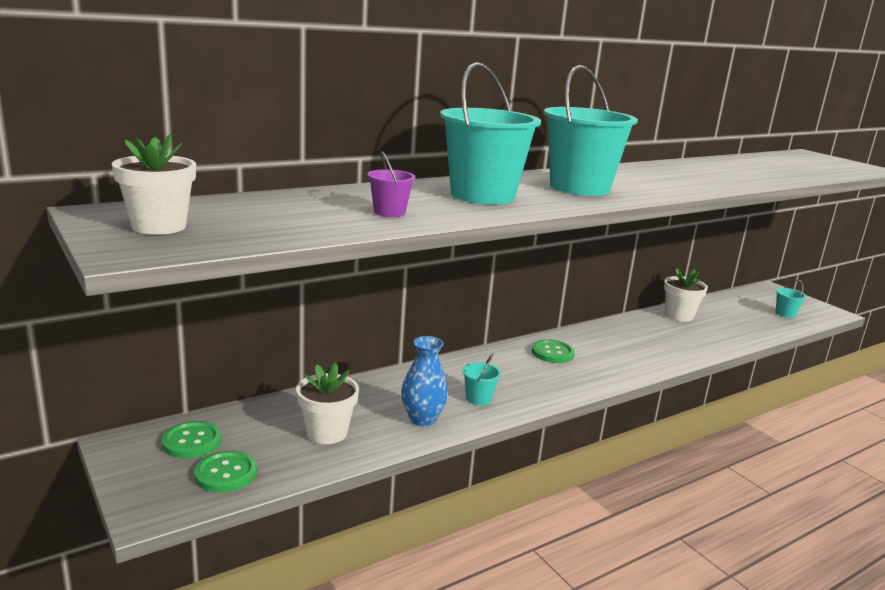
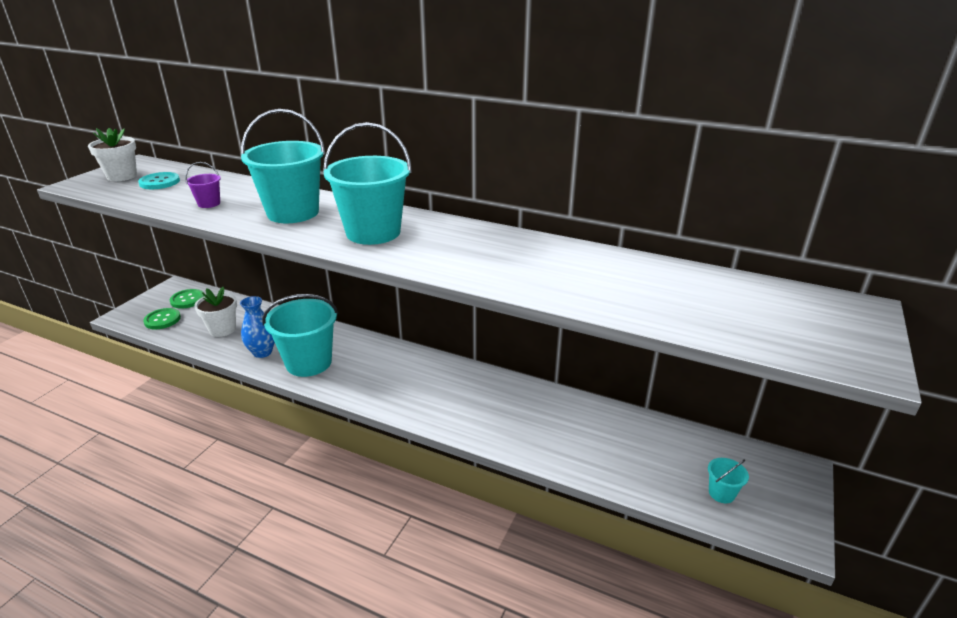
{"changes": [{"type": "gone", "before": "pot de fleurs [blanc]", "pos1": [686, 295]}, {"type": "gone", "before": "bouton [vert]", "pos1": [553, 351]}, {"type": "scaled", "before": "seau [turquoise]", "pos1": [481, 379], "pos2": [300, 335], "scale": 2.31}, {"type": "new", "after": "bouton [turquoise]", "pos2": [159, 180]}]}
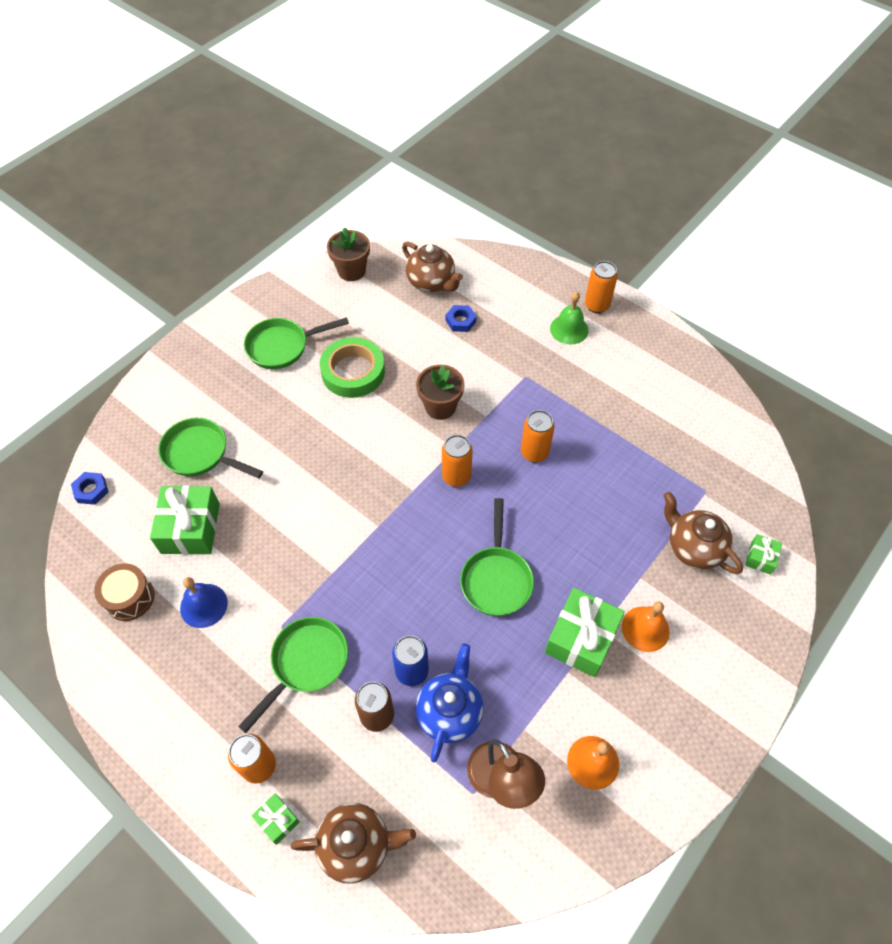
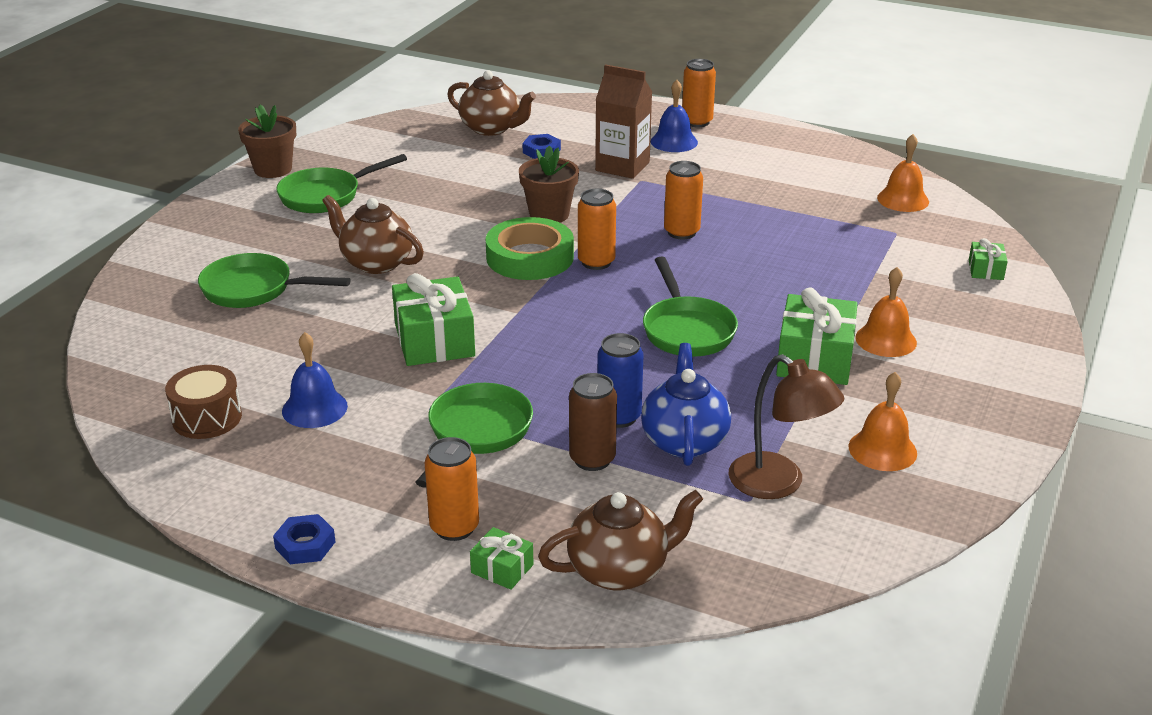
{"changes": [{"type": "shifted", "before": "pot de fleurs [marron]", "pos1": [348, 254], "pos2": [267, 141]}, {"type": "repainted", "before": "cloche [vert]", "after": "cloche [bleu]", "pos1": [569, 318], "pos2": [674, 116]}, {"type": "shifted", "before": "ruban adhésif [vert]", "pos1": [352, 367], "pos2": [530, 248]}, {"type": "shifted", "before": "écrou [bleu]", "pos1": [89, 488], "pos2": [304, 539]}, {"type": "shifted", "before": "cadeau [vert]", "pos1": [185, 520], "pos2": [433, 319]}, {"type": "shifted", "before": "théière [marron]", "pos1": [703, 533], "pos2": [373, 234]}, {"type": "new", "after": "brique de lait [marron]", "pos2": [623, 121]}, {"type": "new", "after": "cloche [orange]", "pos2": [903, 173]}]}
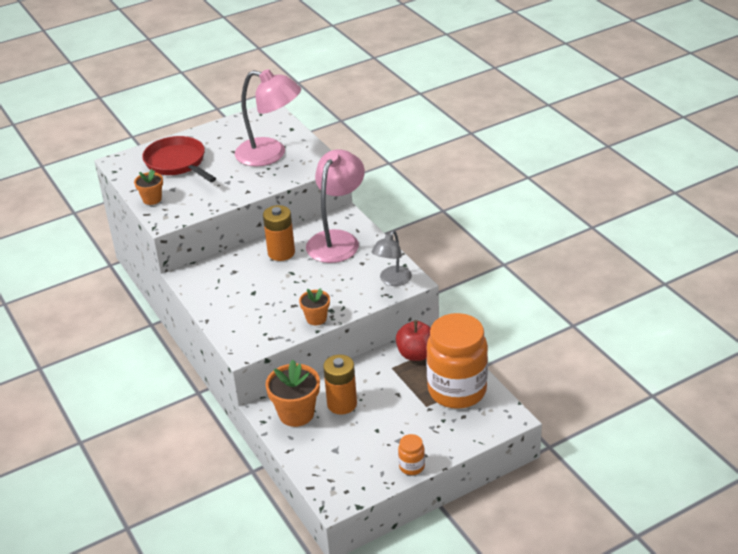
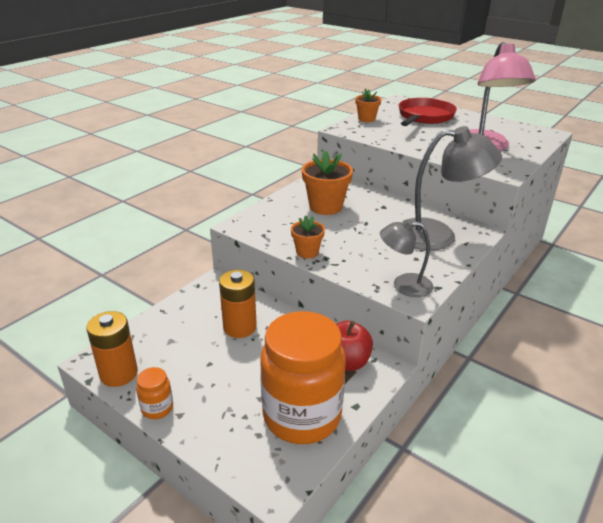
{"changes": [{"type": "repainted", "before": "lampe [rose]", "after": "lampe [gris]", "pos1": [335, 206], "pos2": [452, 188]}, {"type": "shifted", "before": "pile [orange]", "pos1": [279, 233], "pos2": [112, 349]}, {"type": "shifted", "before": "pot de fleurs [orange]", "pos1": [292, 393], "pos2": [327, 182]}]}
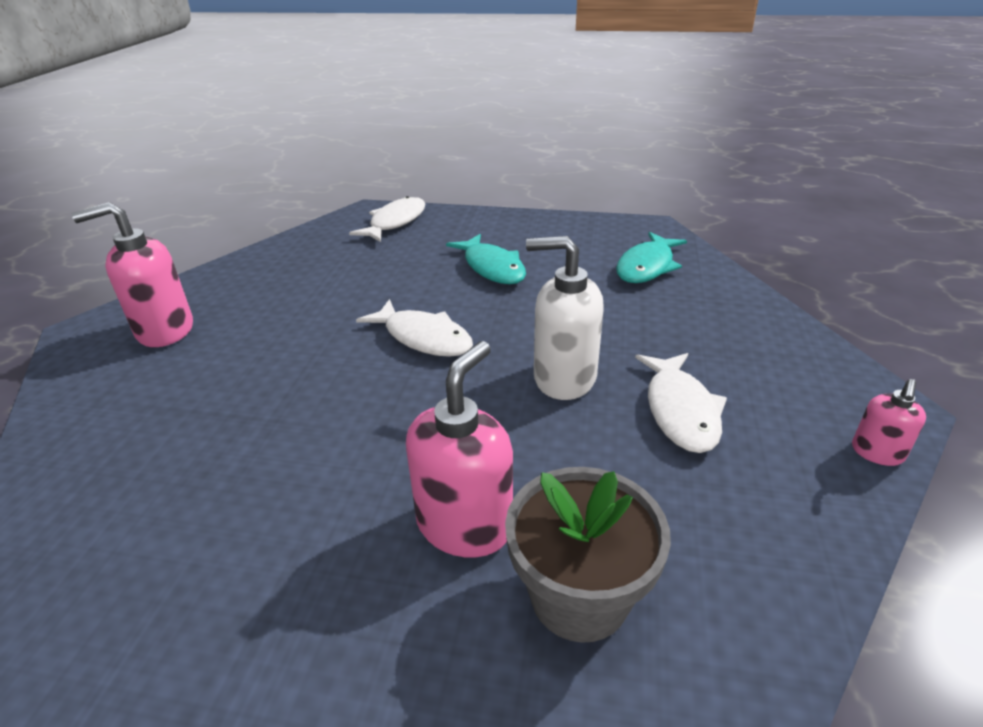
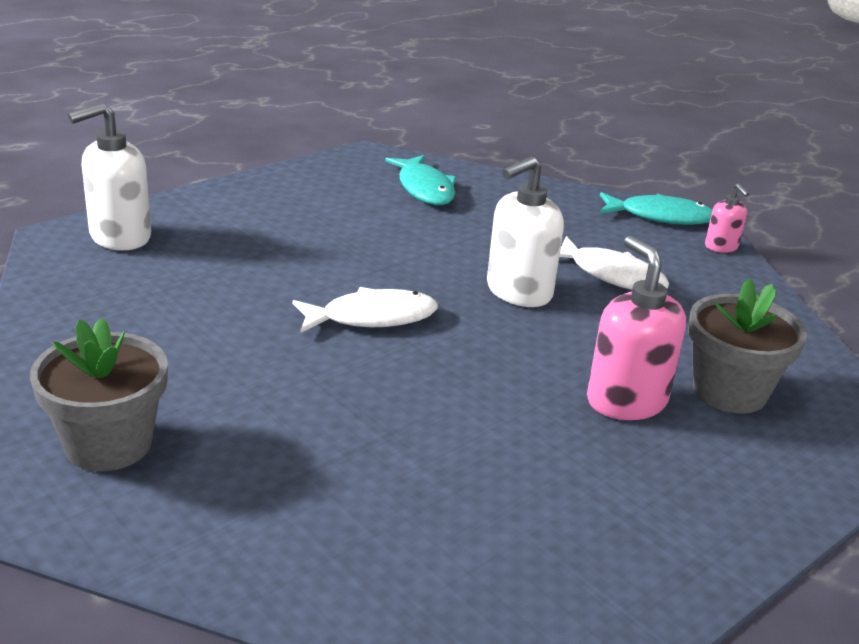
{"changes": [{"type": "swapped", "before": "poisson [blanc]", "after": "distributeur de savon [blanc]", "pos1": [387, 219], "pos2": [109, 176]}, {"type": "swapped", "before": "distributeur de savon [rose]", "after": "pot de fleurs [gris]", "pos1": [132, 274], "pos2": [99, 394]}, {"type": "shifted", "before": "poisson [turquoise]", "pos1": [486, 259], "pos2": [656, 208]}]}
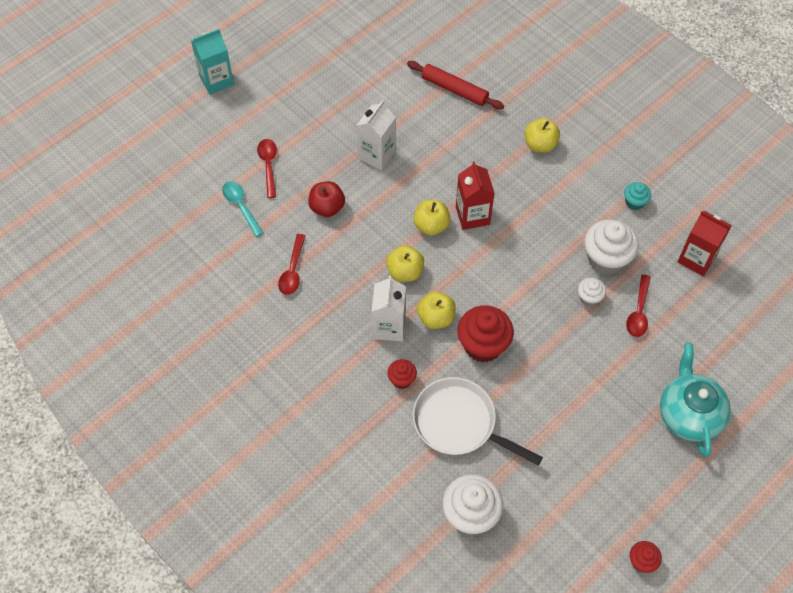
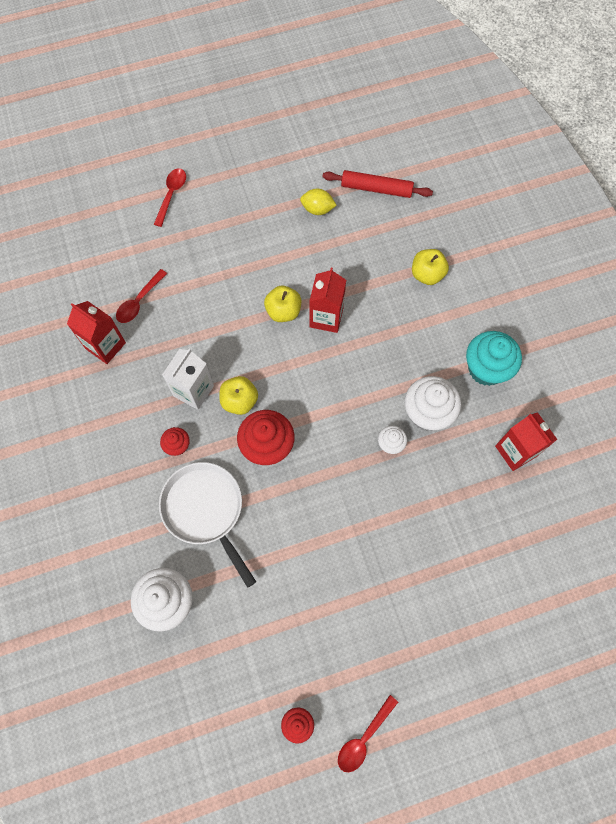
{"changes": [{"type": "gone", "before": "brique de lait [turquoise]", "pos1": [212, 62]}, {"type": "rotated", "before": "rouleau à pâtisserie [rouge]", "pos1": [455, 85], "pos2": [377, 184], "turn": -45}, {"type": "gone", "before": "brique de lait [blanc]", "pos1": [376, 135]}, {"type": "gone", "before": "cuillère [turquoise]", "pos1": [243, 209]}, {"type": "gone", "before": "pomme [rouge]", "pos1": [326, 199]}, {"type": "scaled", "before": "muffin [turquoise]", "pos1": [637, 196], "pos2": [494, 358], "scale": 1.92}, {"type": "gone", "before": "pomme [jaune]", "pos1": [405, 263]}, {"type": "shifted", "before": "cuillère [rouge]", "pos1": [638, 305], "pos2": [368, 733]}, {"type": "gone", "before": "théière [turquoise]", "pos1": [695, 400]}, {"type": "new", "after": "citron [jaune]", "pos2": [318, 202]}, {"type": "new", "after": "brique de lait [rouge]", "pos2": [96, 332]}]}
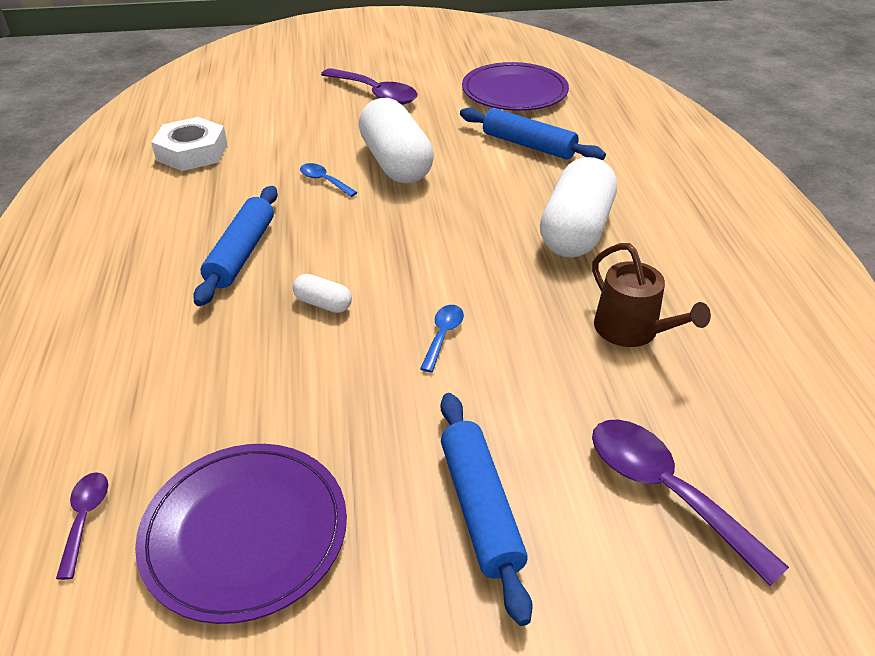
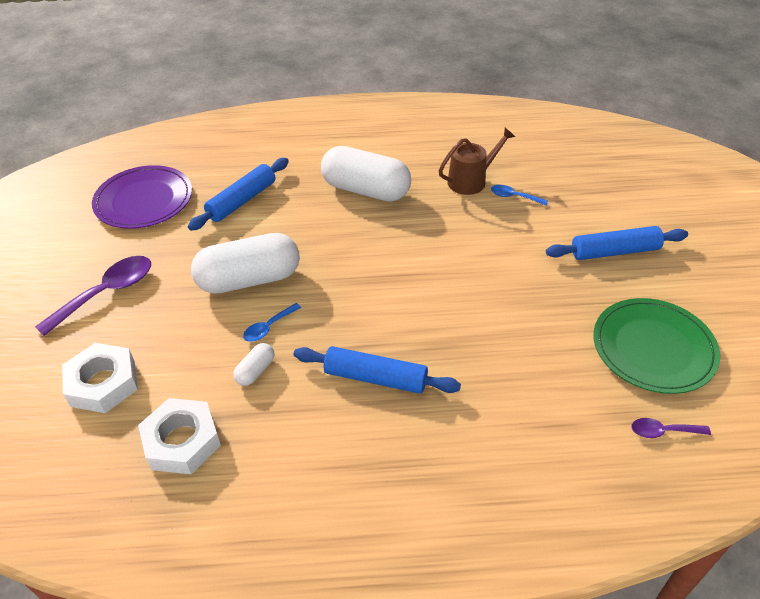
{"changes": [{"type": "shifted", "before": "gélule [blanc]", "pos1": [322, 293], "pos2": [253, 364]}, {"type": "shifted", "before": "cuillère [bleu]", "pos1": [442, 338], "pos2": [519, 195]}, {"type": "gone", "before": "cuillère [violet]", "pos1": [690, 503]}, {"type": "repainted", "before": "assiette [violet]", "after": "assiette [vert]", "pos1": [241, 534], "pos2": [656, 346]}, {"type": "new", "after": "écrou [blanc]", "pos2": [100, 378]}]}
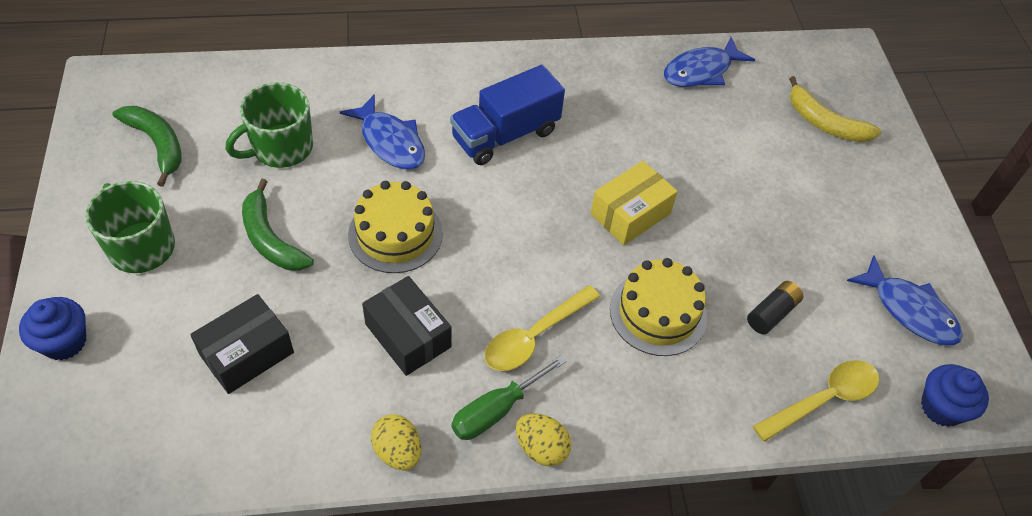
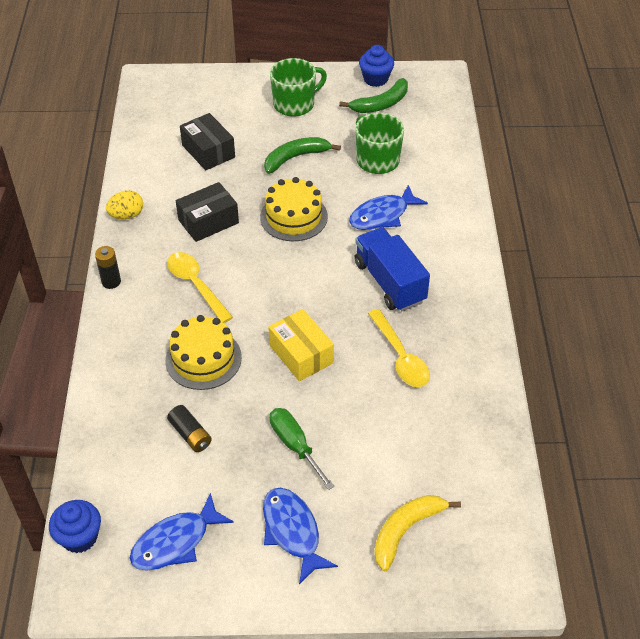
{"changes": [{"type": "shifted", "before": "poisson [bleu]", "pos1": [709, 62], "pos2": [300, 536]}, {"type": "shifted", "before": "muffin [bleu]", "pos1": [52, 328], "pos2": [376, 66]}, {"type": "shifted", "before": "tournevis [vert]", "pos1": [509, 397], "pos2": [302, 449]}, {"type": "shifted", "before": "cuillère [jaune]", "pos1": [816, 401], "pos2": [399, 348]}, {"type": "swapped", "before": "œuf [jaune]", "after": "pile [noir]", "pos1": [543, 439], "pos2": [108, 267]}]}
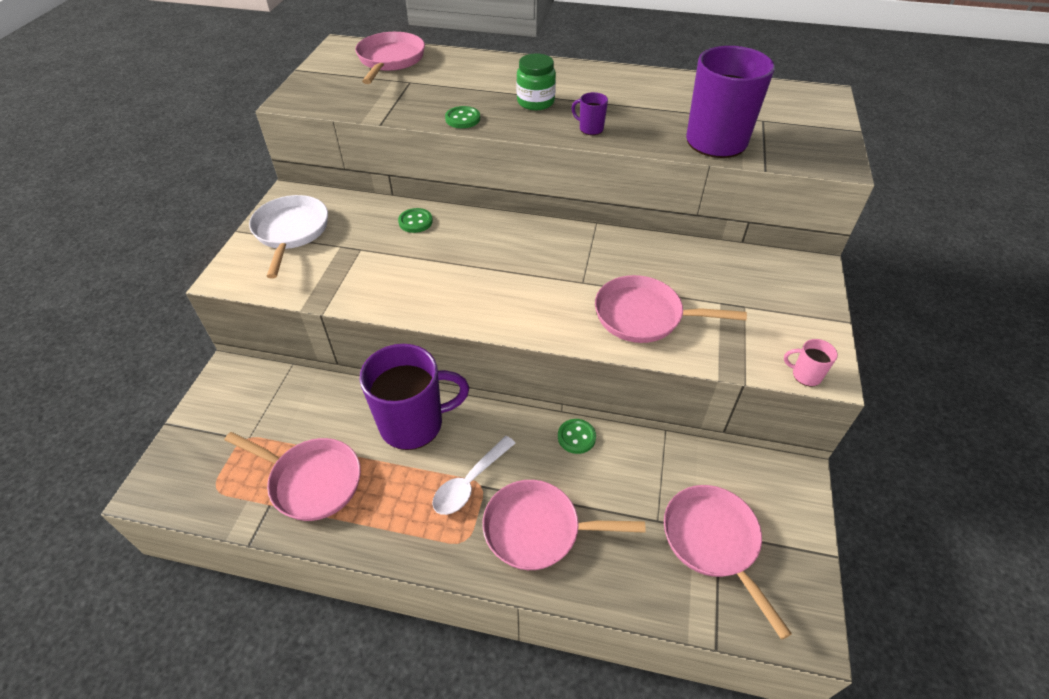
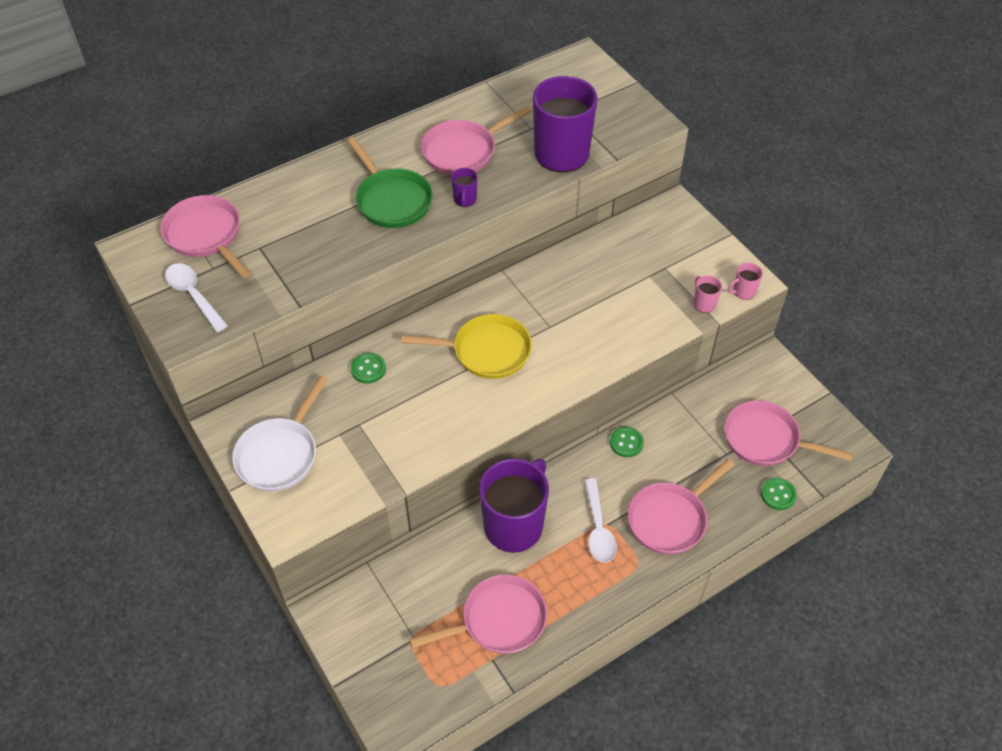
{"changes": [{"type": "swapped", "before": "bocal [vert]", "after": "poêle [vert]", "pos1": [536, 81], "pos2": [390, 182]}, {"type": "rotated", "before": "tasse [violet]", "pos1": [590, 113], "pos2": [464, 188], "turn": -75}, {"type": "shifted", "before": "bouton [vert]", "pos1": [462, 117], "pos2": [779, 494]}, {"type": "rotated", "before": "poêle [blanc]", "pos1": [288, 237], "pos2": [280, 433], "turn": -105}, {"type": "shifted", "before": "poêle [rose]", "pos1": [671, 309], "pos2": [476, 140]}, {"type": "new", "after": "cuillère [blanc]", "pos2": [196, 297]}, {"type": "new", "after": "tasse [rose]", "pos2": [707, 294]}, {"type": "new", "after": "poêle [jaune]", "pos2": [466, 346]}]}
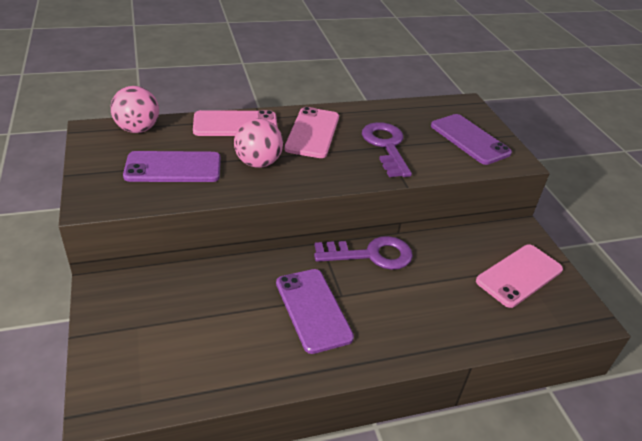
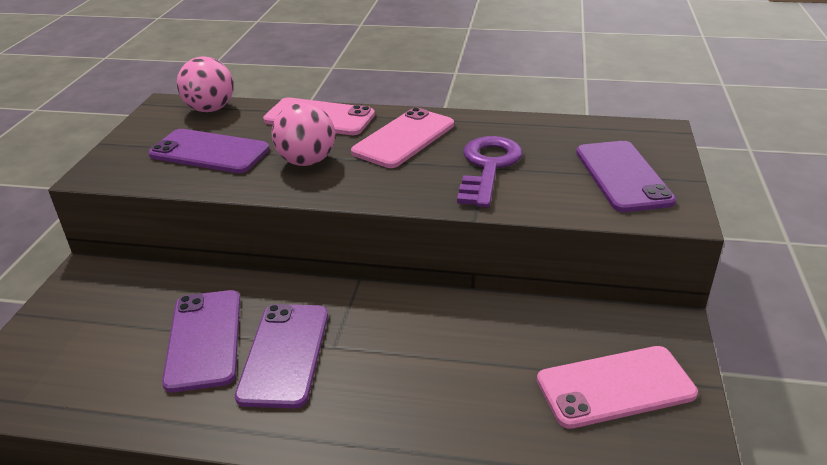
{"changes": [{"type": "gone", "before": "clé [violet]", "pos1": [363, 253]}, {"type": "new", "after": "téléphone [violet]", "pos2": [201, 341]}]}
